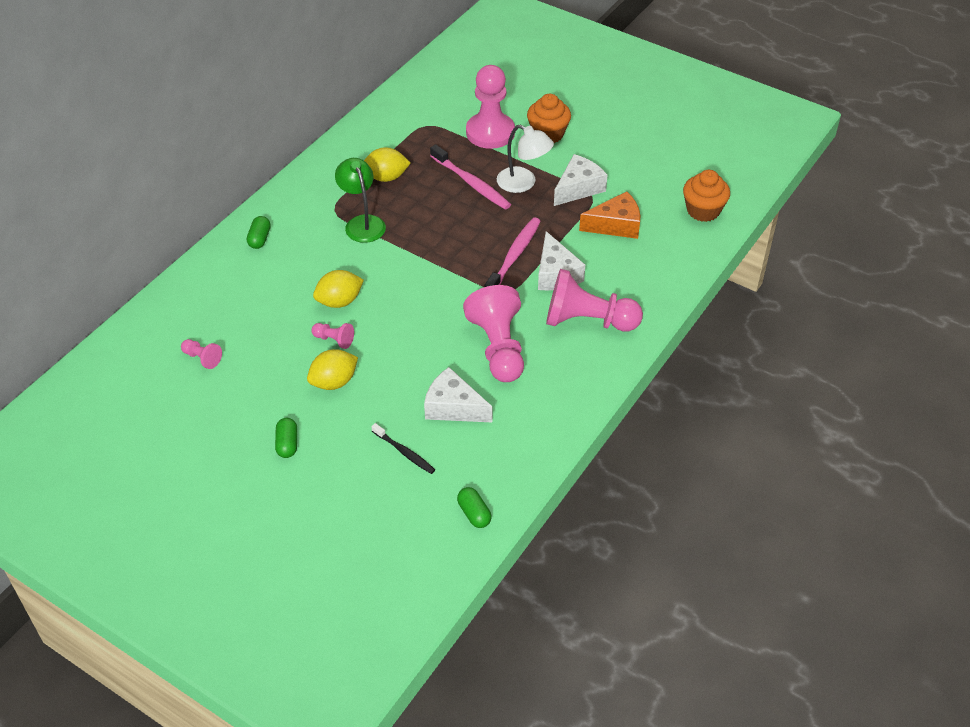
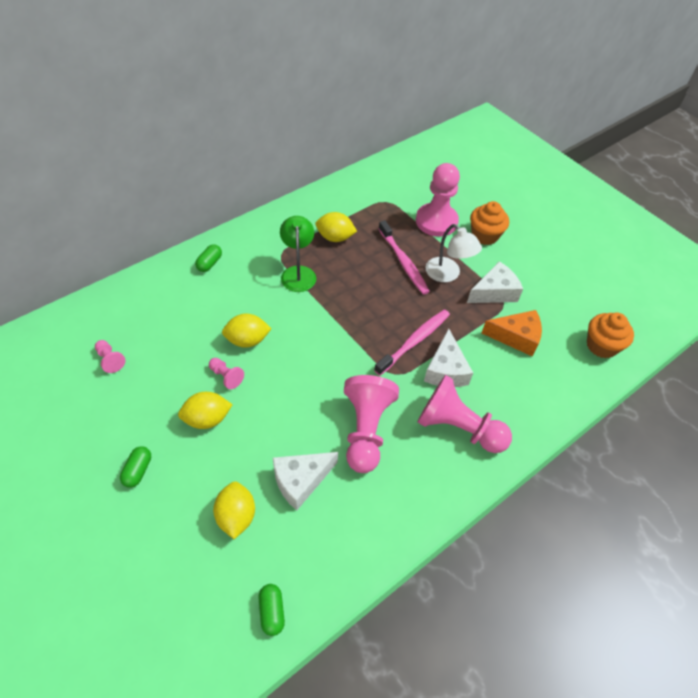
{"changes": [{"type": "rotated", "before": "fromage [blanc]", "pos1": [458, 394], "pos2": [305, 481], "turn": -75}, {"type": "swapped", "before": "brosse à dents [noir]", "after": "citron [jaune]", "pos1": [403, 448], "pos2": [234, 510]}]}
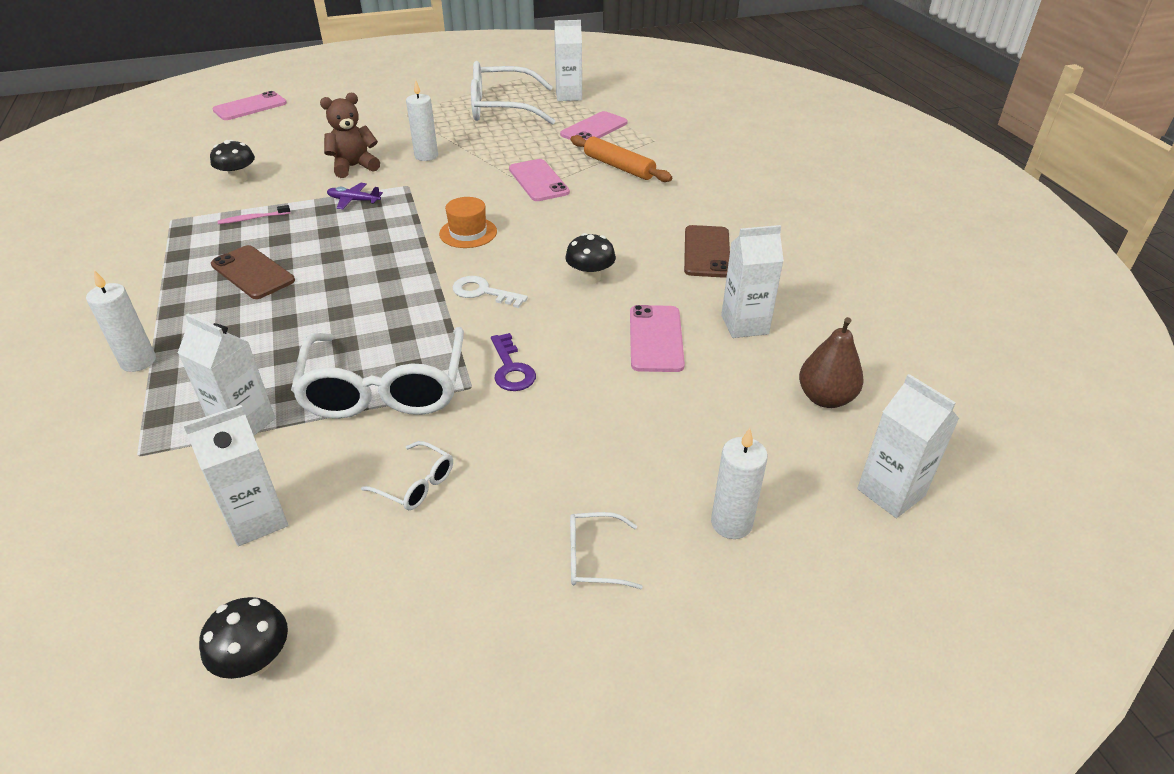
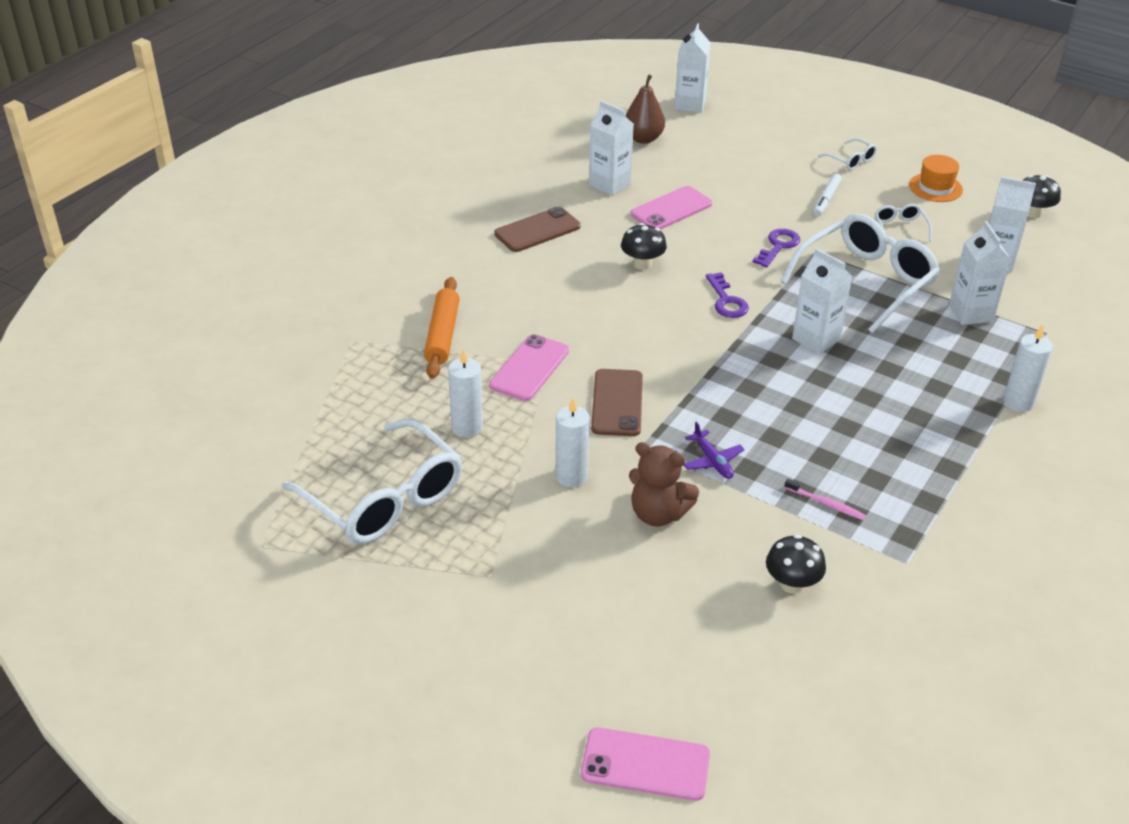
{"changes": [{"type": "shifted", "before": "brique de lait [blanc]", "pos1": [568, 60], "pos2": [822, 301]}, {"type": "gone", "before": "téléphone [rose]", "pos1": [594, 126]}, {"type": "shifted", "before": "chapeau [orange]", "pos1": [468, 222], "pos2": [936, 178]}, {"type": "shifted", "before": "téléphone [marron]", "pos1": [253, 272], "pos2": [617, 402]}, {"type": "repainted", "before": "clé [blanc]", "after": "clé [violet]", "pos1": [490, 292], "pos2": [727, 295]}, {"type": "shifted", "before": "bougie [blanc]", "pos1": [739, 483], "pos2": [465, 392]}, {"type": "new", "after": "feutre [blanc]", "pos2": [827, 195]}]}
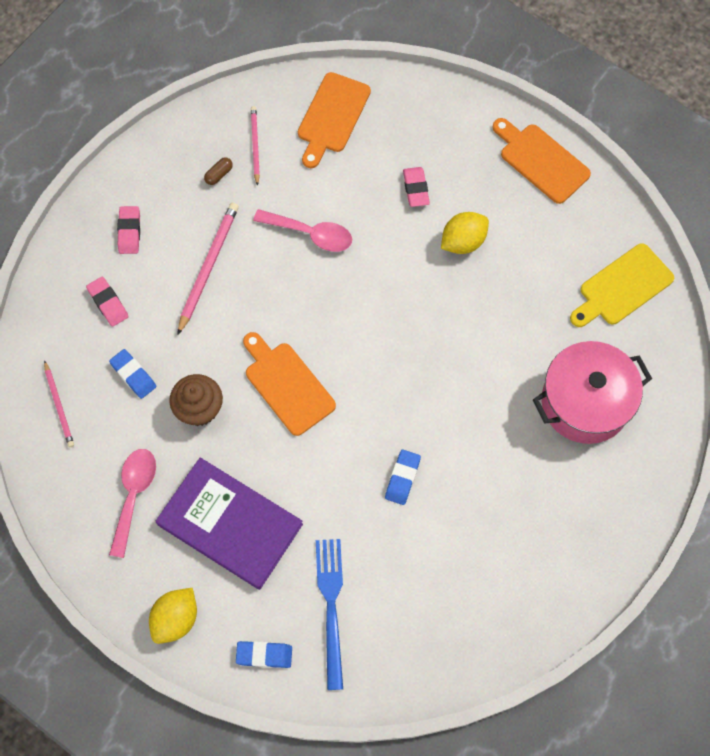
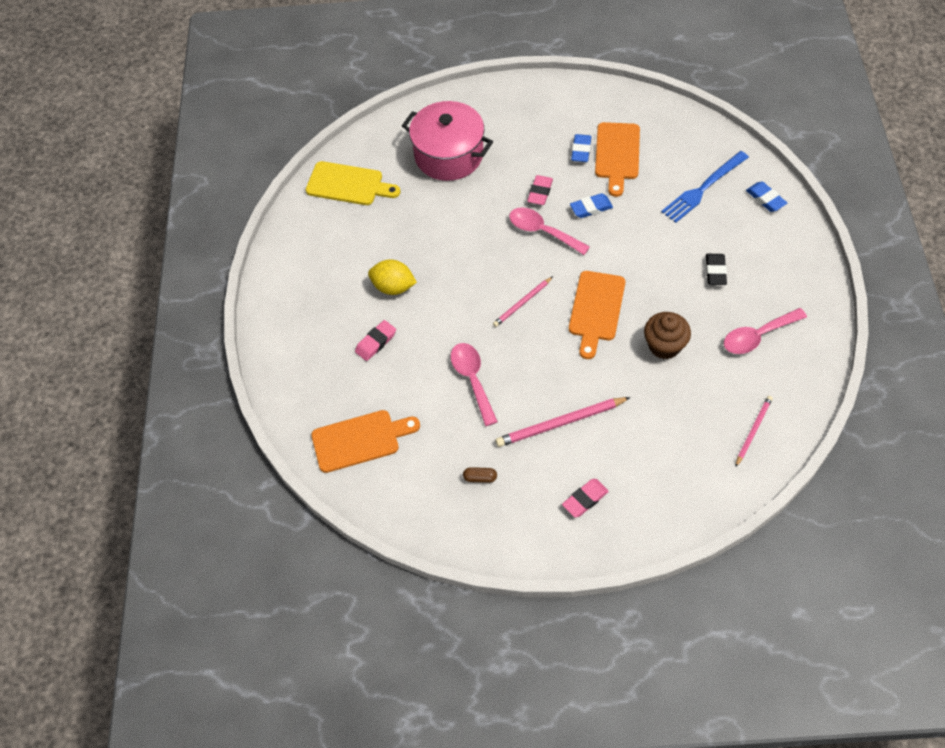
{"changes": [{"type": "shifted", "before": "crayon [rose]", "pos1": [255, 146], "pos2": [523, 301]}, {"type": "shifted", "before": "planche à découper [orange]", "pos1": [541, 161], "pos2": [617, 159]}, {"type": "shifted", "before": "gomme [rose]", "pos1": [107, 302], "pos2": [540, 190]}, {"type": "shifted", "before": "gomme [bleu]", "pos1": [132, 374], "pos2": [581, 148]}, {"type": "swapped", "before": "livre [violet]", "after": "gomme [noir]", "pos1": [229, 524], "pos2": [716, 269]}, {"type": "gone", "before": "citron [jaune]", "pos1": [173, 616]}, {"type": "new", "after": "cuillère [rose]", "pos2": [549, 231]}]}
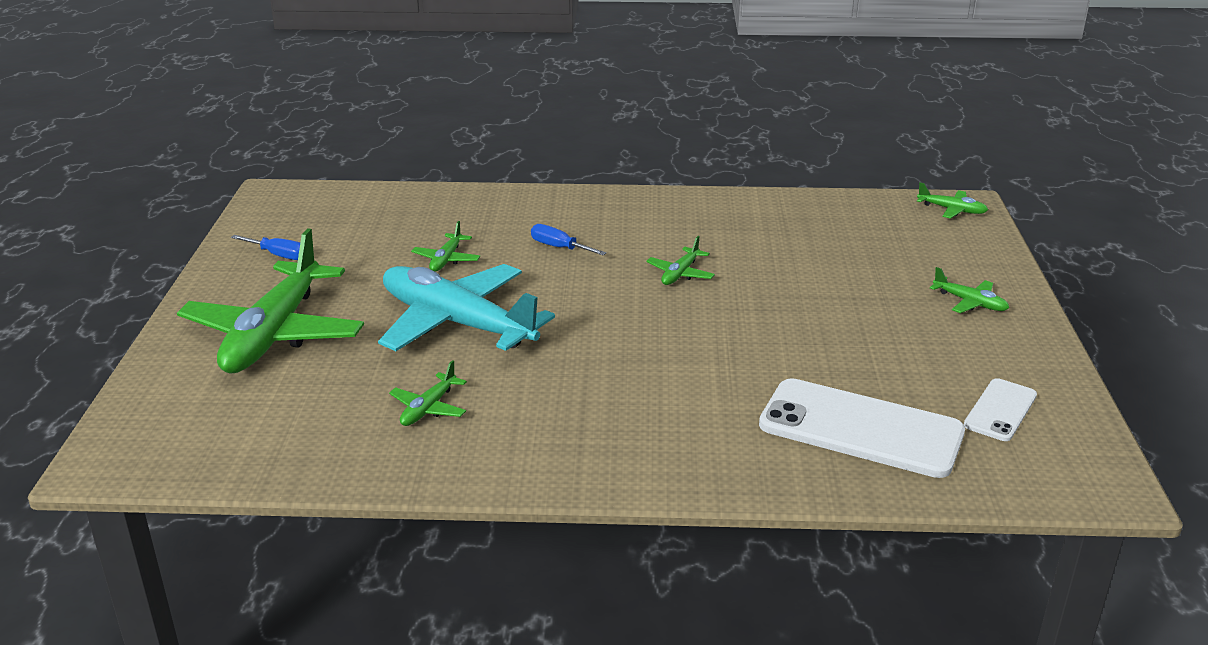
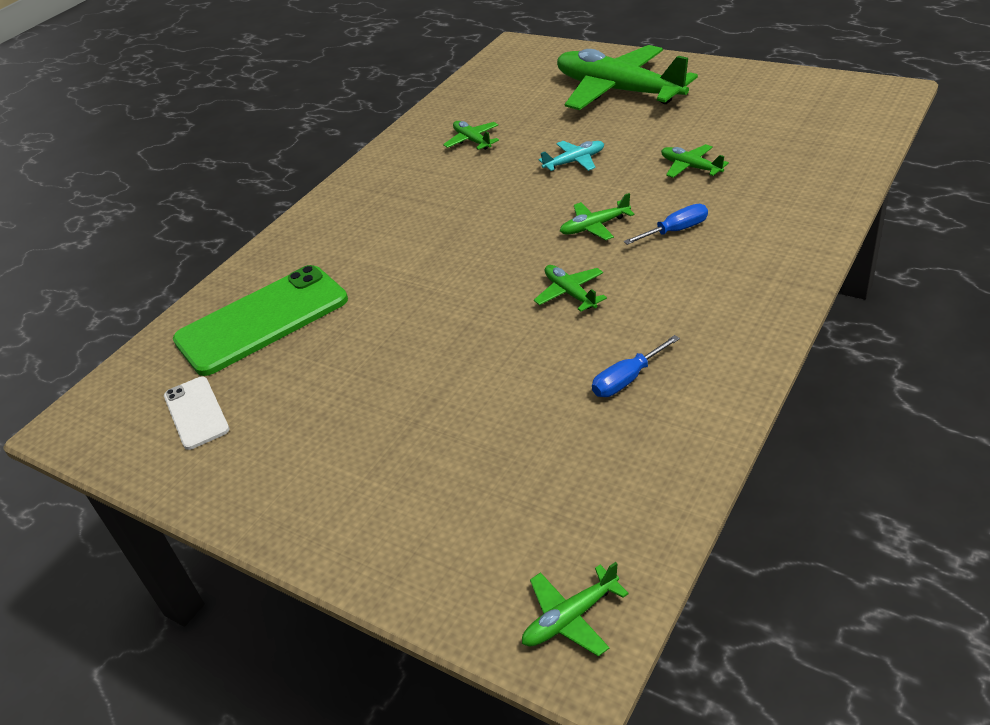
{"changes": [{"type": "shifted", "before": "tournevis [bleu]", "pos1": [265, 247], "pos2": [636, 366]}, {"type": "scaled", "before": "avion [turquoise]", "pos1": [466, 307], "pos2": [571, 156], "scale": 0.41}, {"type": "shifted", "before": "avion [vert]", "pos1": [969, 290], "pos2": [597, 216]}, {"type": "repainted", "before": "téléphone [blanc]", "after": "téléphone [vert]", "pos1": [862, 428], "pos2": [260, 320]}]}
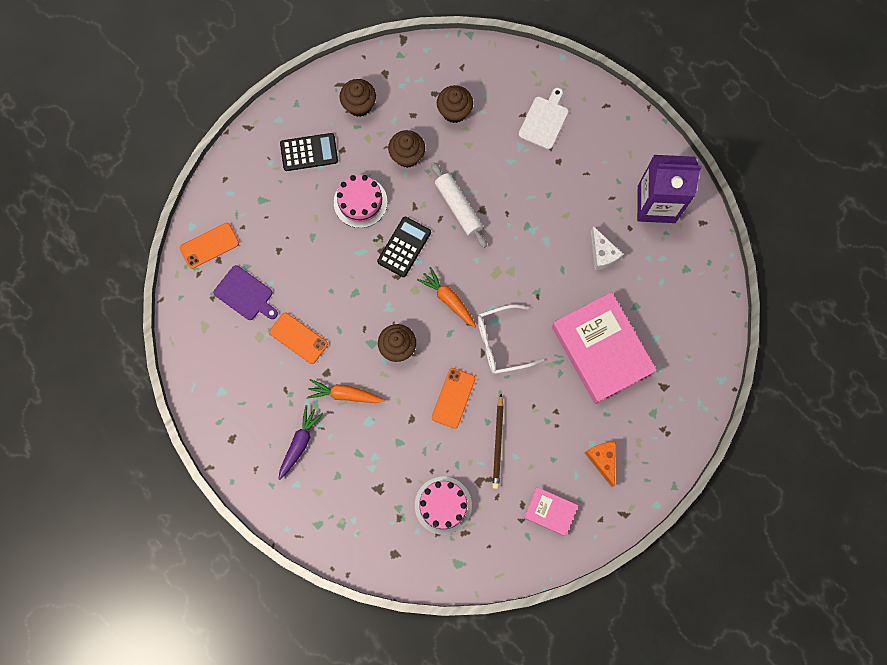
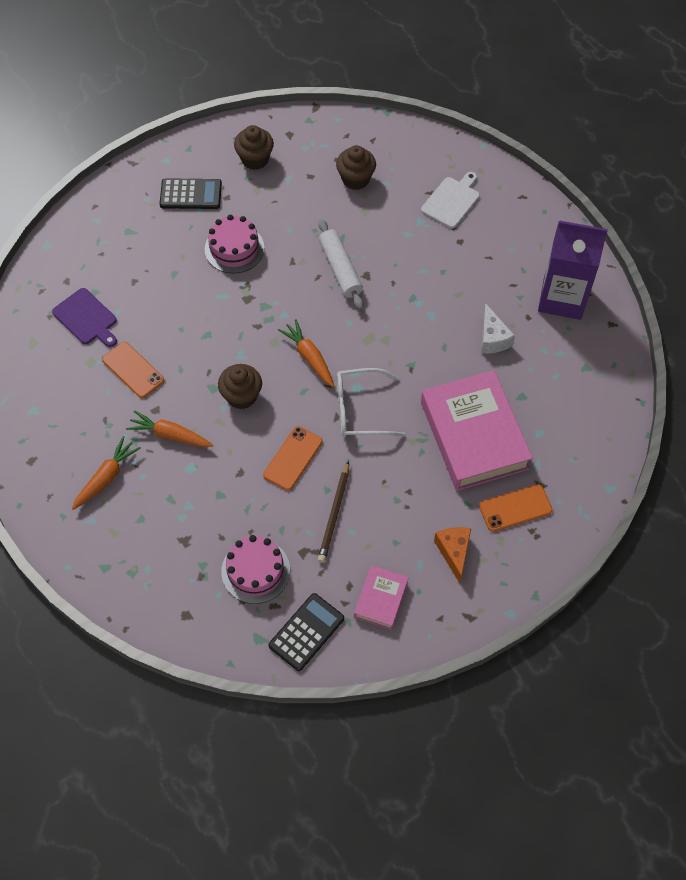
{"changes": [{"type": "gone", "before": "muffin [marron]", "pos1": [406, 149]}, {"type": "shifted", "before": "calculatrice [noir]", "pos1": [404, 246], "pos2": [306, 632]}, {"type": "shifted", "before": "téléphone [orange]", "pos1": [209, 246], "pos2": [516, 508]}, {"type": "repainted", "before": "carotte [violet]", "after": "carotte [orange]", "pos1": [301, 442], "pos2": [106, 473]}, {"type": "rotated", "before": "livre [rose]", "pos1": [551, 511], "pos2": [381, 597], "turn": 75}]}
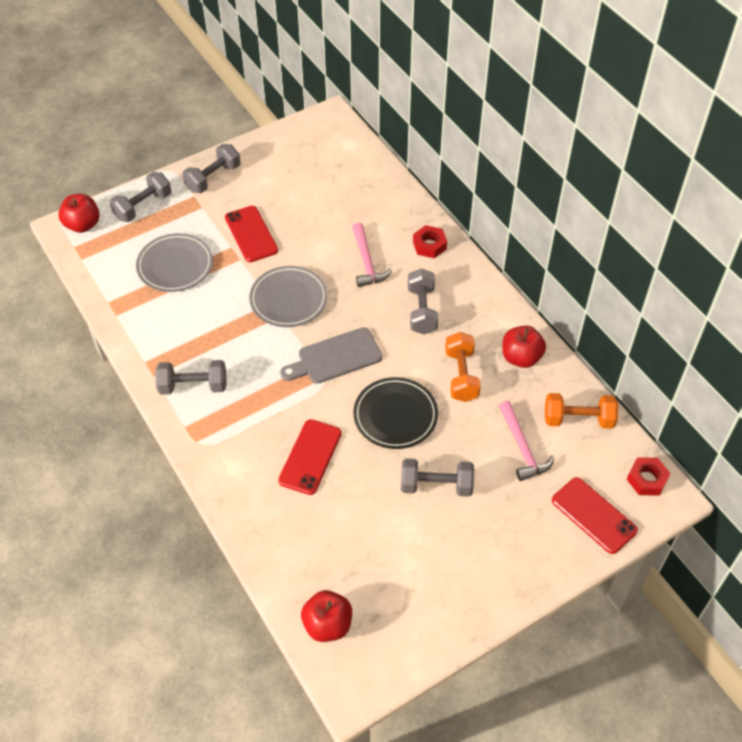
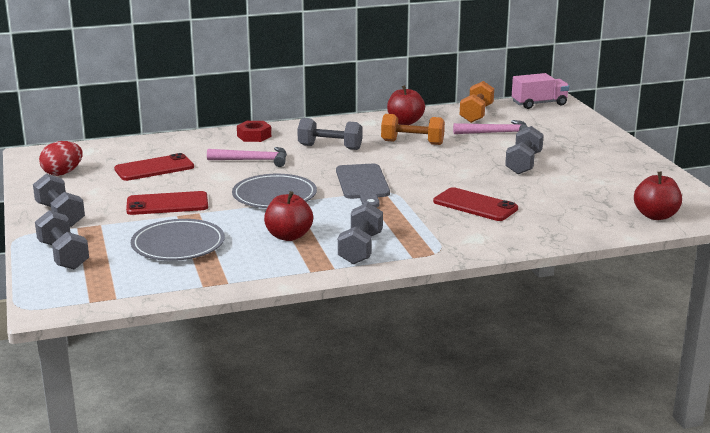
{"changes": [{"type": "shifted", "before": "pomme [rouge]", "pos1": [79, 213], "pos2": [288, 216]}, {"type": "gone", "before": "assiette [noir]", "pos1": [395, 413]}, {"type": "swapped", "before": "écrou [rouge]", "after": "camion [rose]", "pos1": [648, 476], "pos2": [540, 91]}, {"type": "shifted", "before": "téléphone [rouge]", "pos1": [595, 515], "pos2": [154, 167]}, {"type": "new", "after": "œuf [rouge]", "pos2": [61, 158]}]}
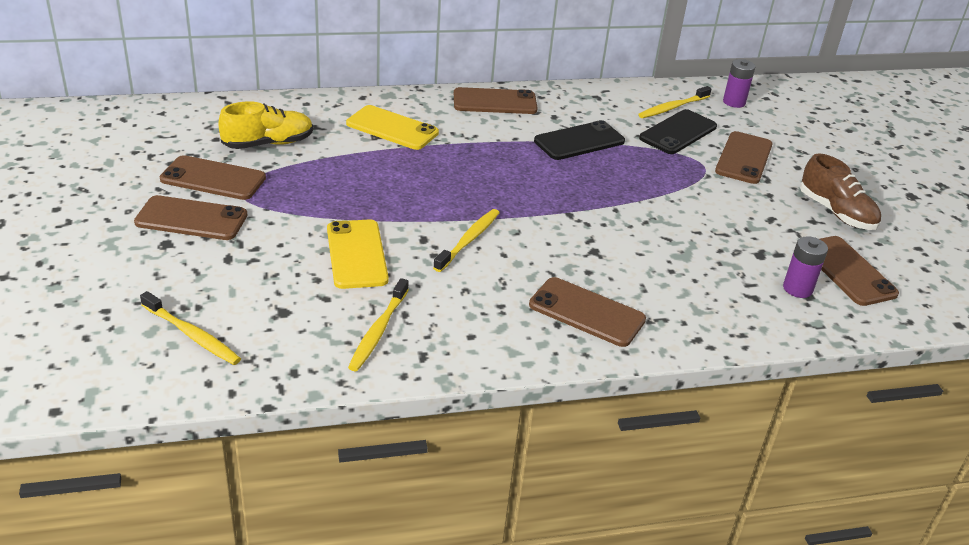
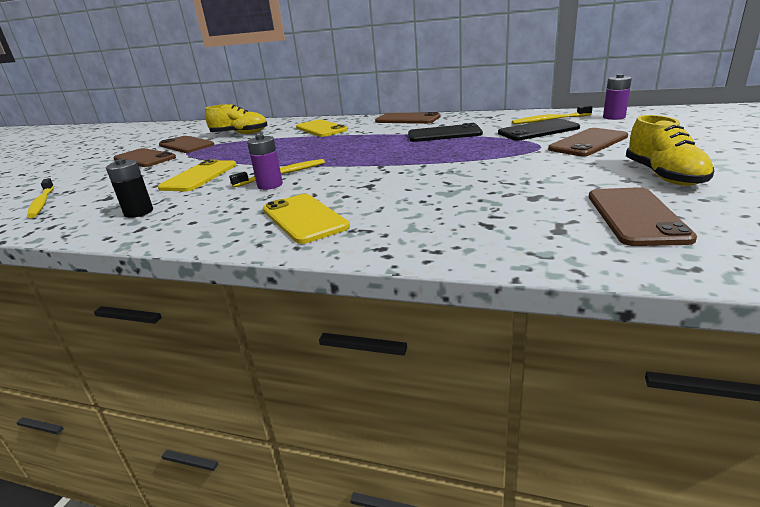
{"changes": [{"type": "repainted", "before": "chaussure [marron]", "after": "chaussure [jaune]", "pos1": [840, 191], "pos2": [670, 150]}, {"type": "shifted", "before": "pile [violet]", "pos1": [805, 267], "pos2": [265, 162]}, {"type": "repainted", "before": "téléphone [marron]", "after": "téléphone [jaune]", "pos1": [587, 312], "pos2": [306, 219]}, {"type": "swapped", "before": "brosse à dents [jaune]", "after": "pile [noir]", "pos1": [378, 324], "pos2": [129, 188]}]}
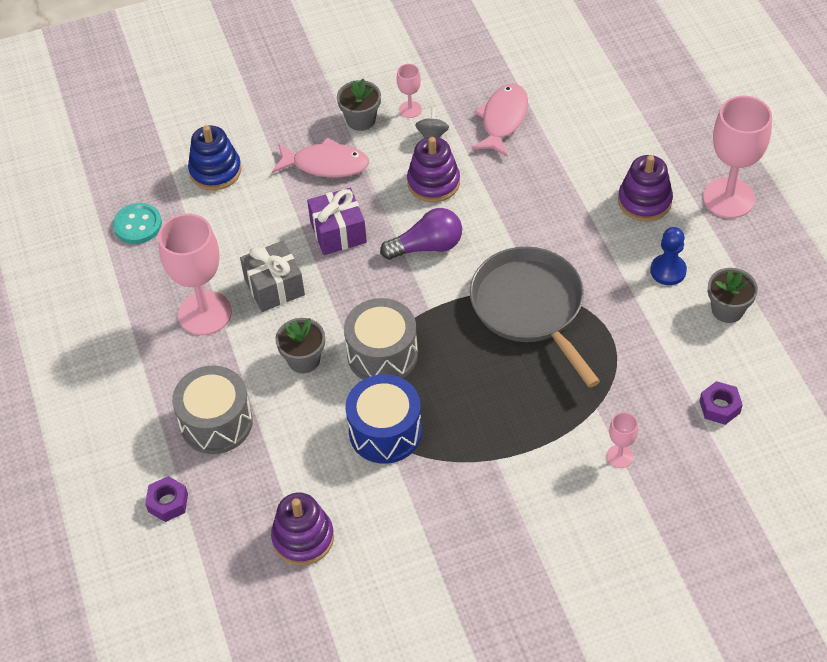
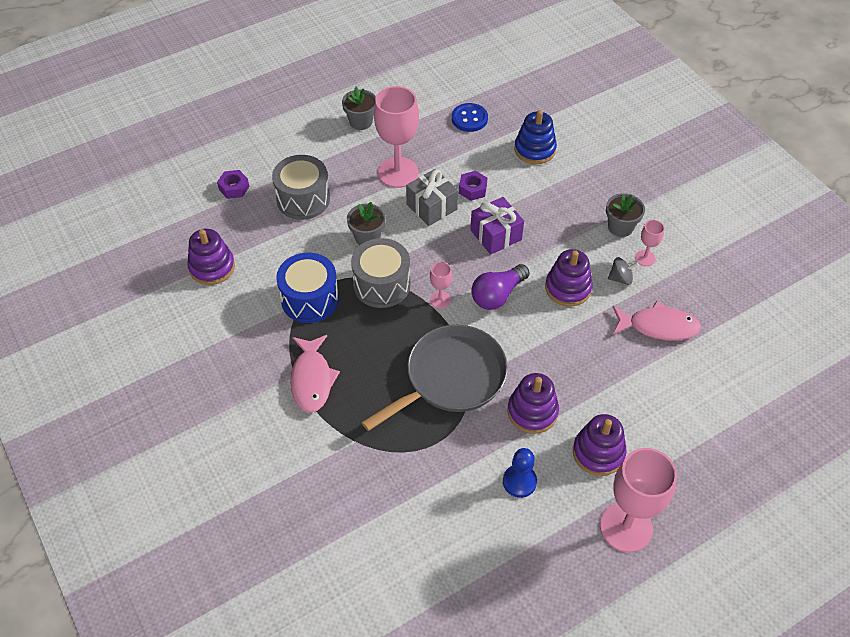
{"changes": [{"type": "shifted", "before": "poisson [rose]", "pos1": [320, 157], "pos2": [315, 374]}, {"type": "repainted", "before": "bouton [turquoise]", "after": "bouton [bleu]", "pos1": [137, 223], "pos2": [470, 117]}, {"type": "rotated", "before": "ampoule [violet]", "pos1": [421, 234], "pos2": [500, 287], "turn": 75}, {"type": "shifted", "before": "pot de fleurs [gris]", "pos1": [733, 295], "pos2": [359, 108]}, {"type": "shifted", "before": "écrou [violet]", "pos1": [721, 403], "pos2": [473, 186]}, {"type": "shifted", "before": "verre à pied [rose]", "pos1": [622, 440], "pos2": [441, 285]}, {"type": "new", "after": "jouet à empiler [violet]", "pos2": [533, 403]}]}
